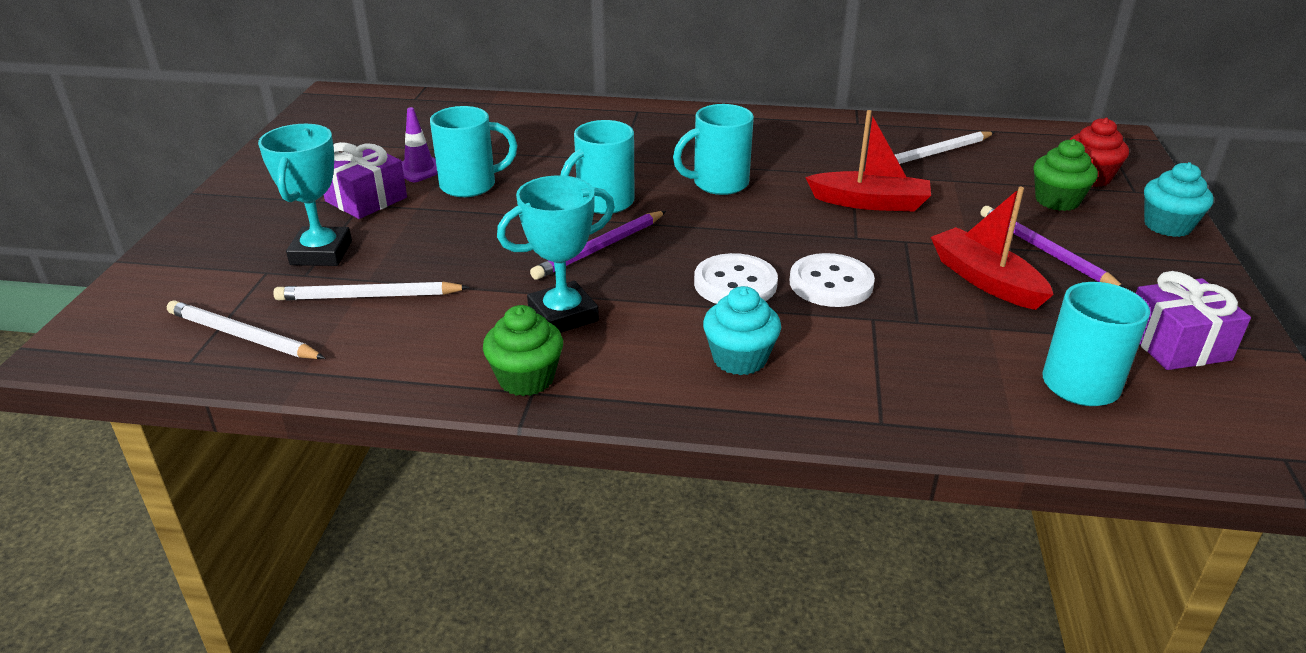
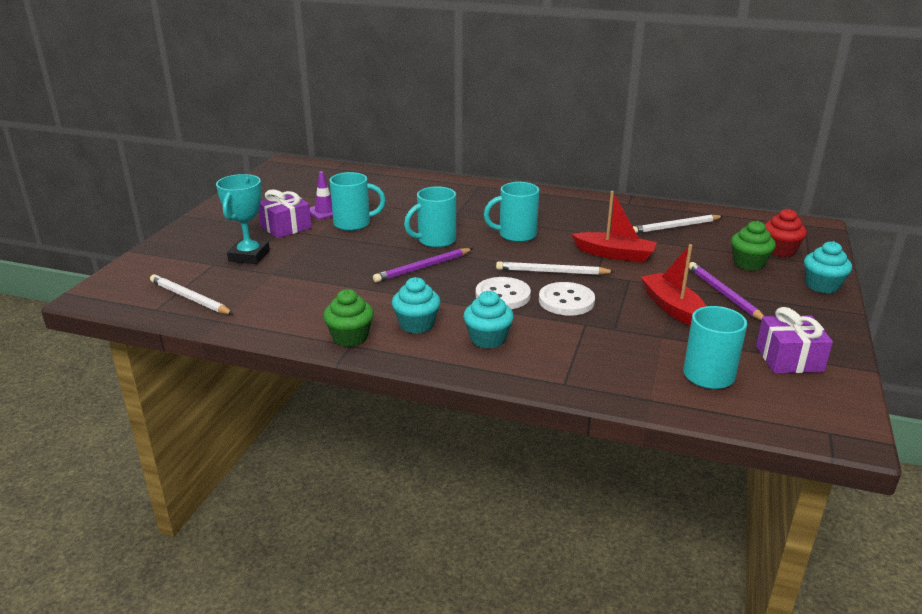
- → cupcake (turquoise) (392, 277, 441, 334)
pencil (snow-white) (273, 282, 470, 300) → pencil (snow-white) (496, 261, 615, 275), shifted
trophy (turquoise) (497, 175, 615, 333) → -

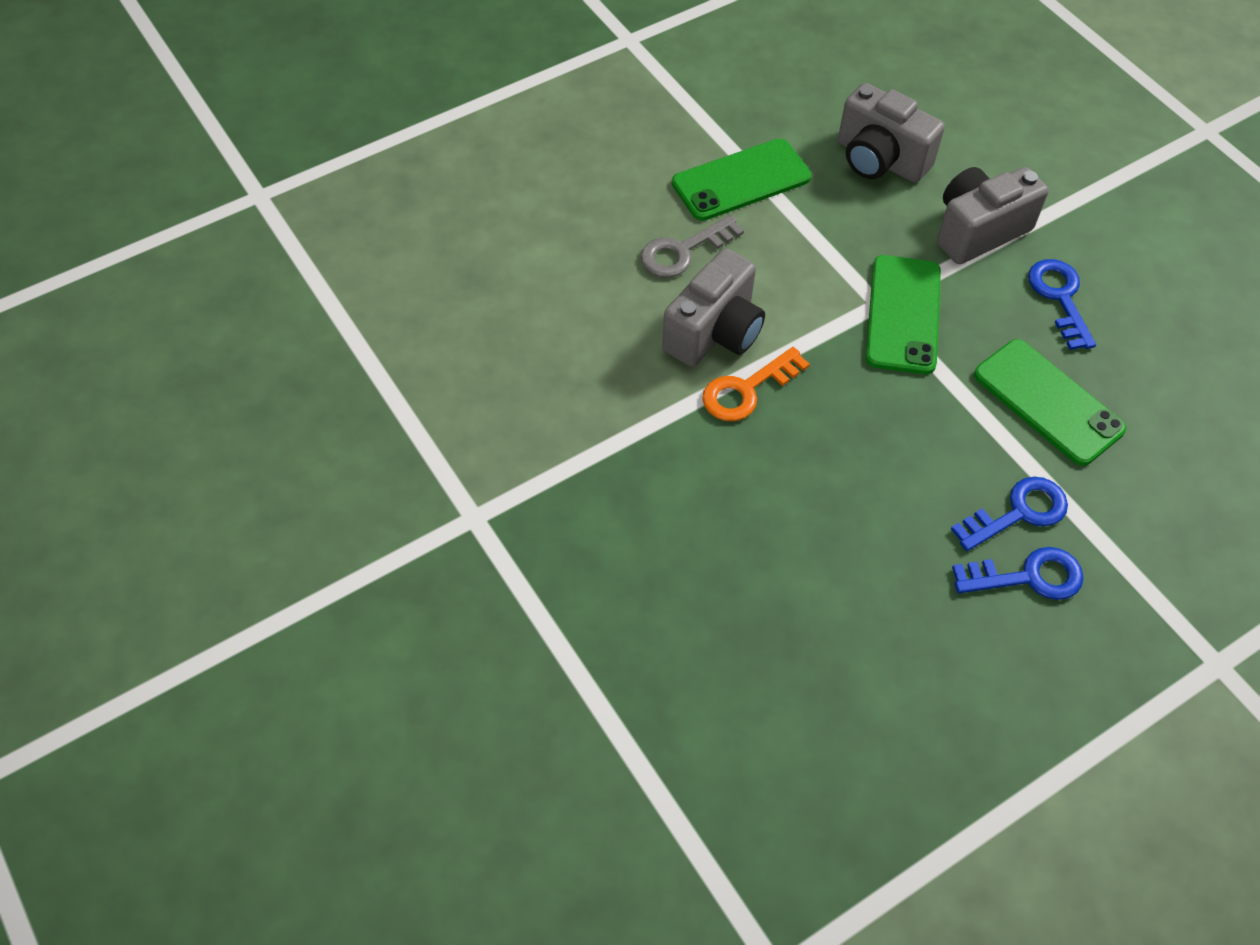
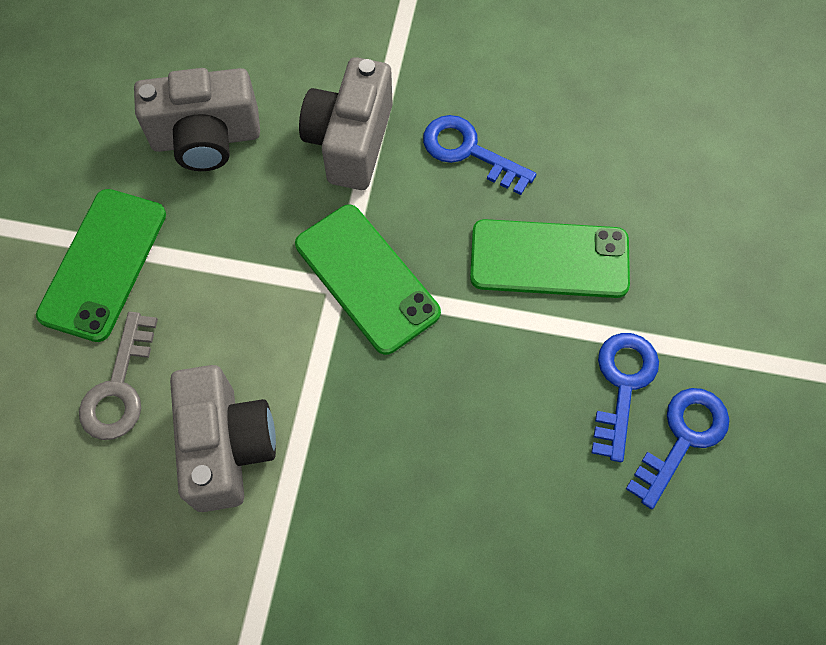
key (bright orange) (702, 347, 810, 421) → -

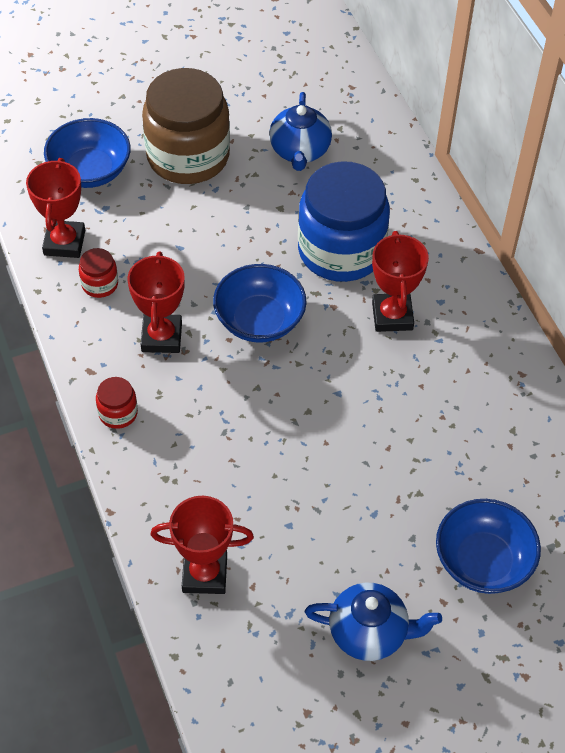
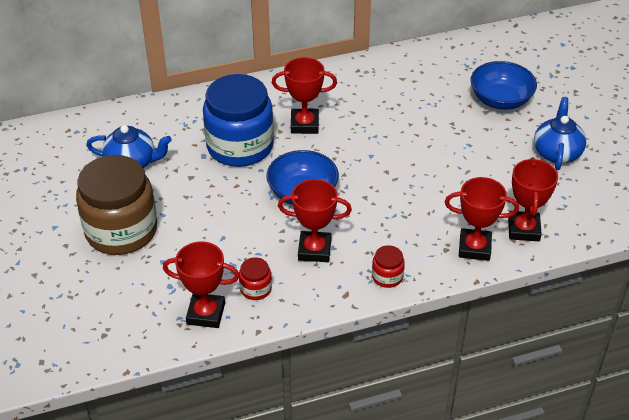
- → trophy (scarlet) (445, 177, 519, 261)
deep dish (royal blue) (44, 118, 131, 188) → -

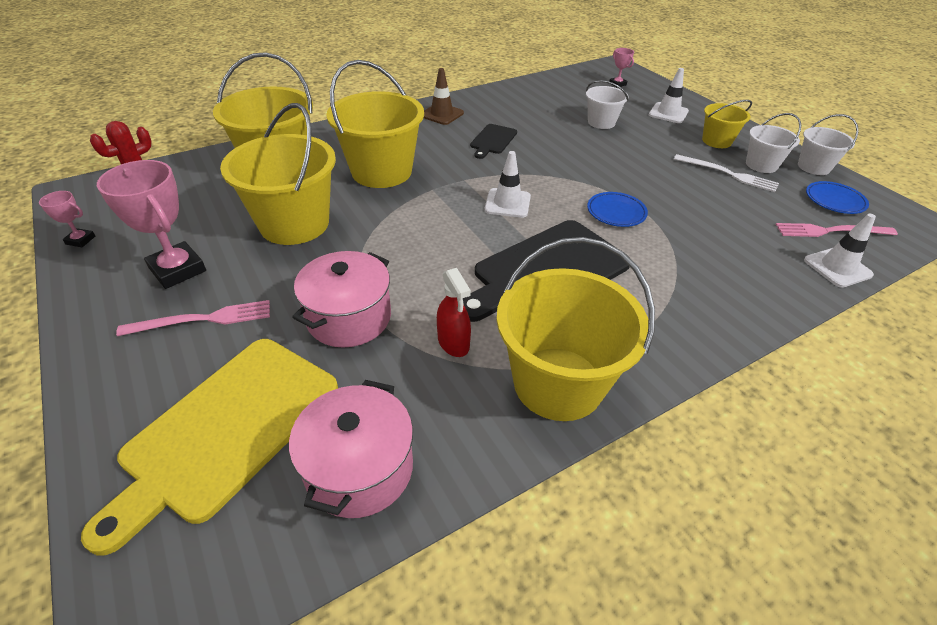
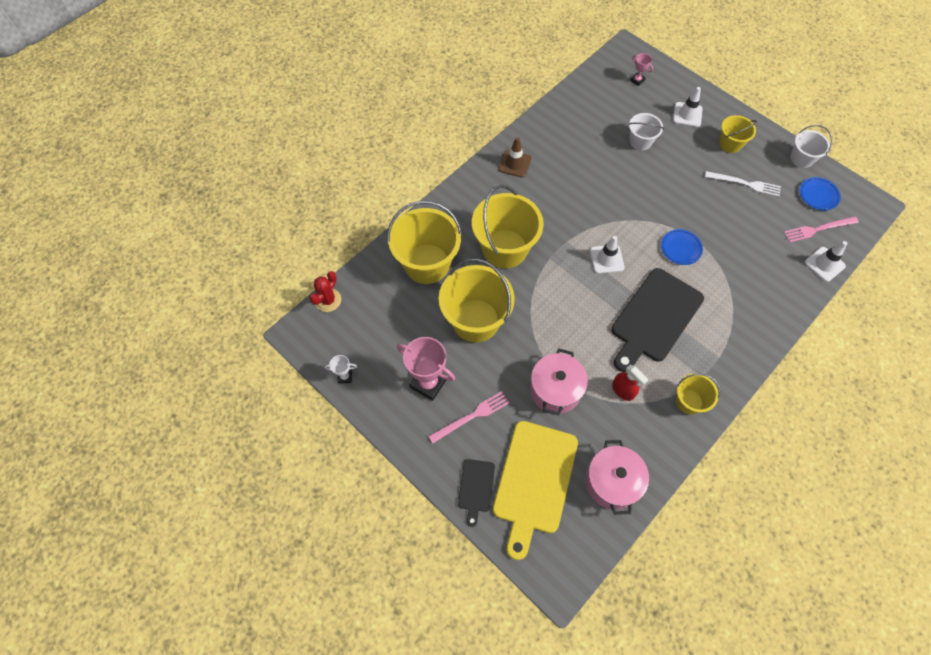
trophy (pink) (39, 191, 95, 247) → trophy (snow-white) (324, 355, 357, 383)
cutting board (ebony) (470, 124, 517, 159) → cutting board (ebony) (458, 459, 495, 527), shifted
bucket (bright yellow) (497, 237, 655, 421) → bucket (bright yellow) (676, 373, 720, 414), x0.53
bucket (snow-white) (746, 113, 801, 173) → -

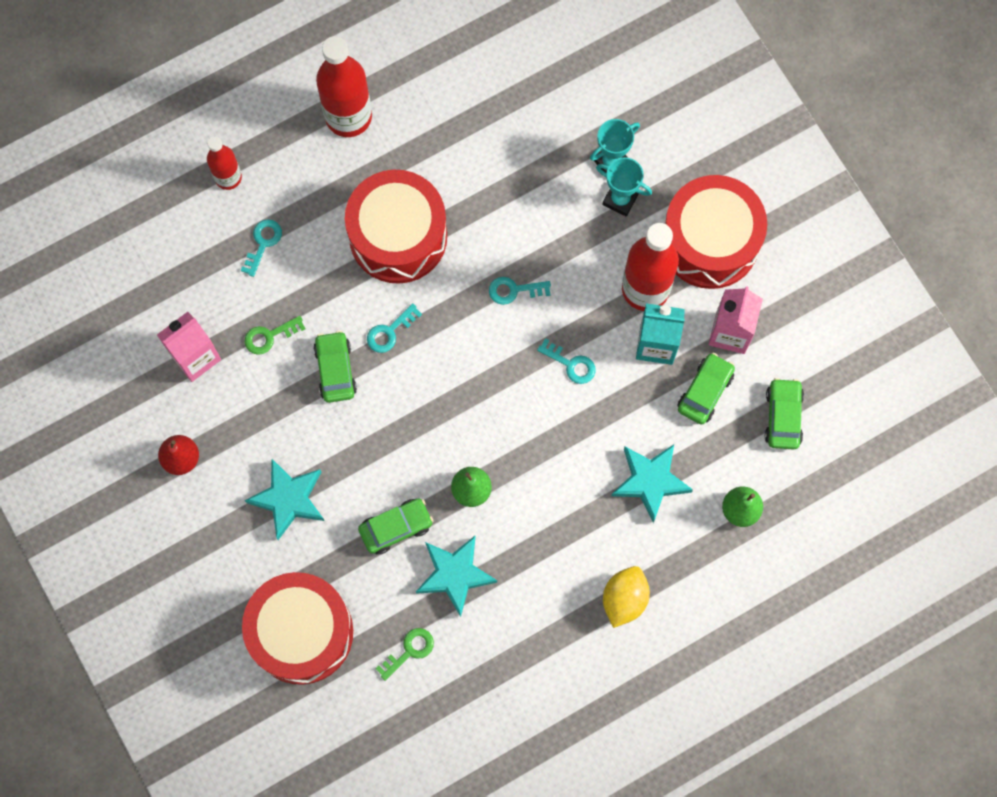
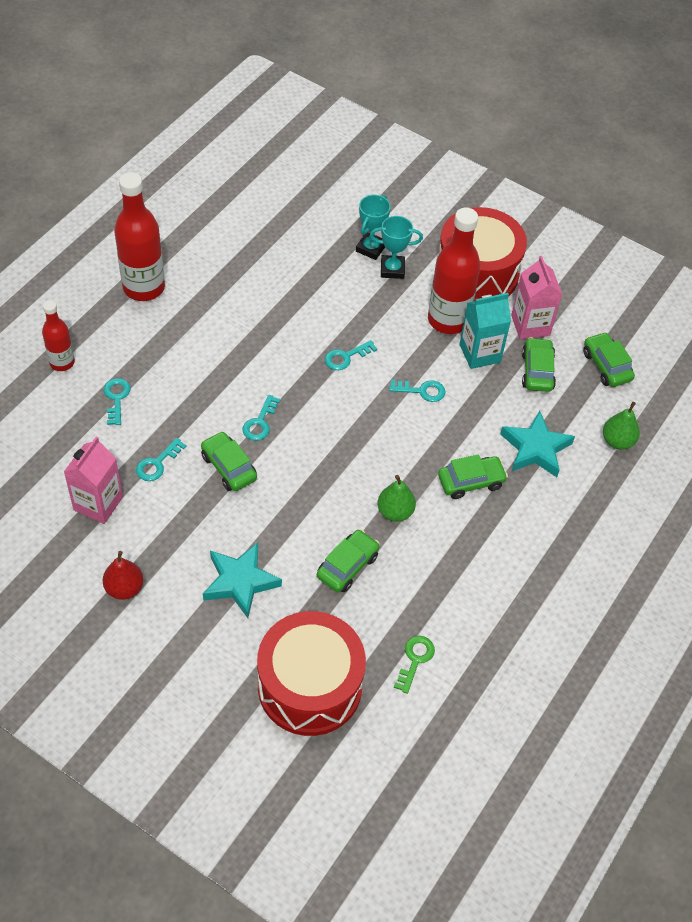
key (leaf-green) (245, 316, 305, 355) → key (turquoise) (136, 438, 187, 481)
- → car (leaf-green) (438, 454, 508, 499)
snare drum (scarlet) (345, 170, 447, 284) → -
star (turquoise) (416, 536, 497, 617) → -
lemon (bright yellow) (603, 566, 650, 628) → -

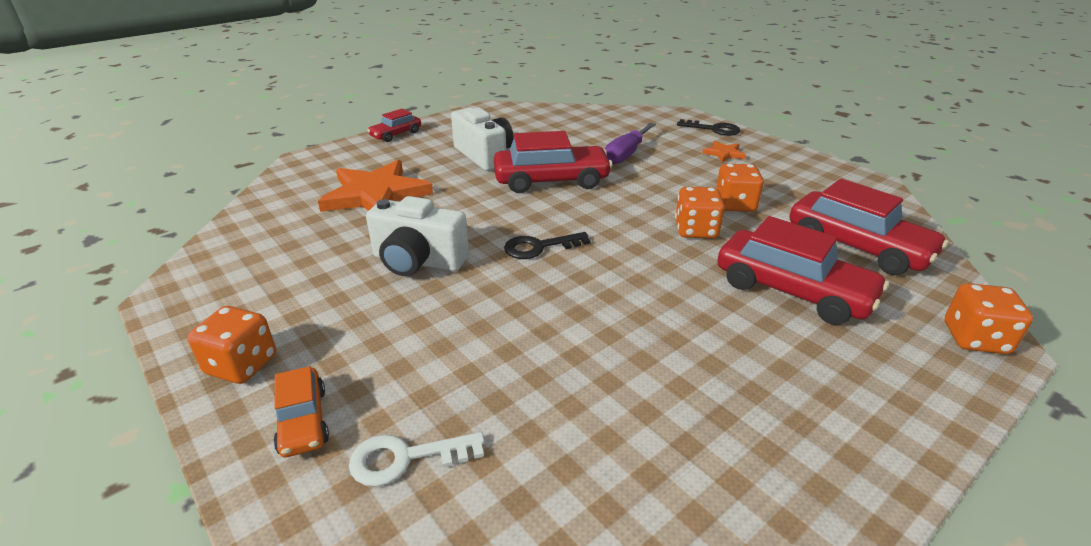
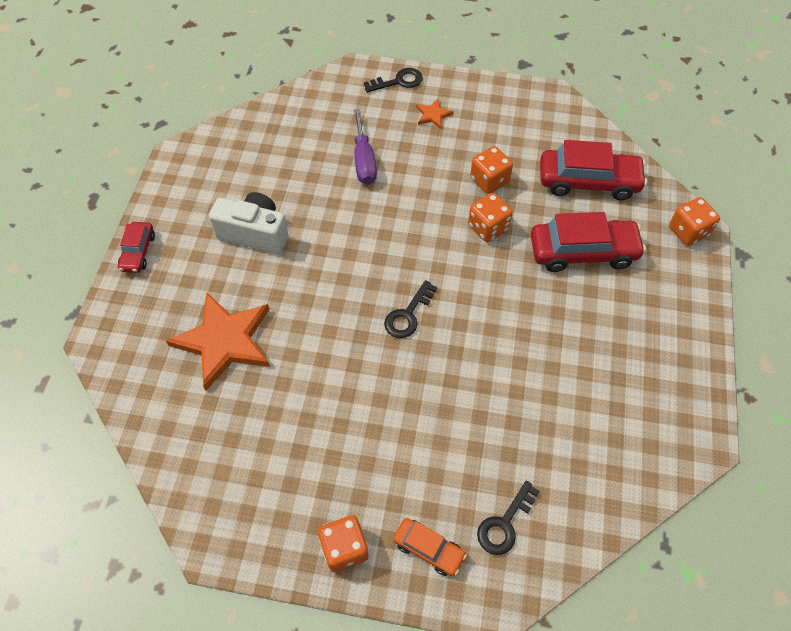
key (snow-white) (349, 432, 485, 486) → key (ebony) (477, 481, 540, 555)
photo camera (snow-white) (366, 196, 469, 276) → -
car (scarlet) (494, 131, 613, 193) → -

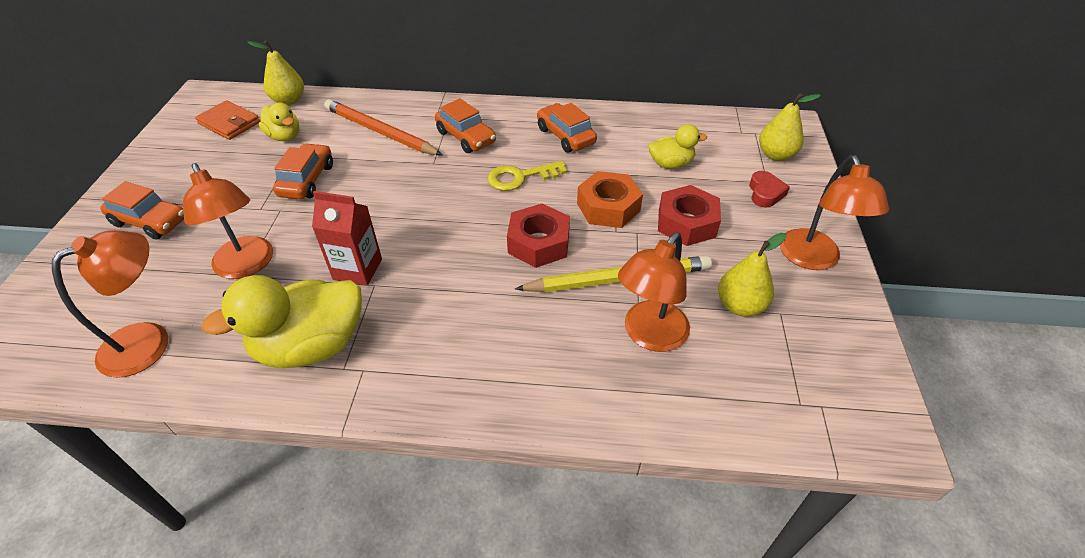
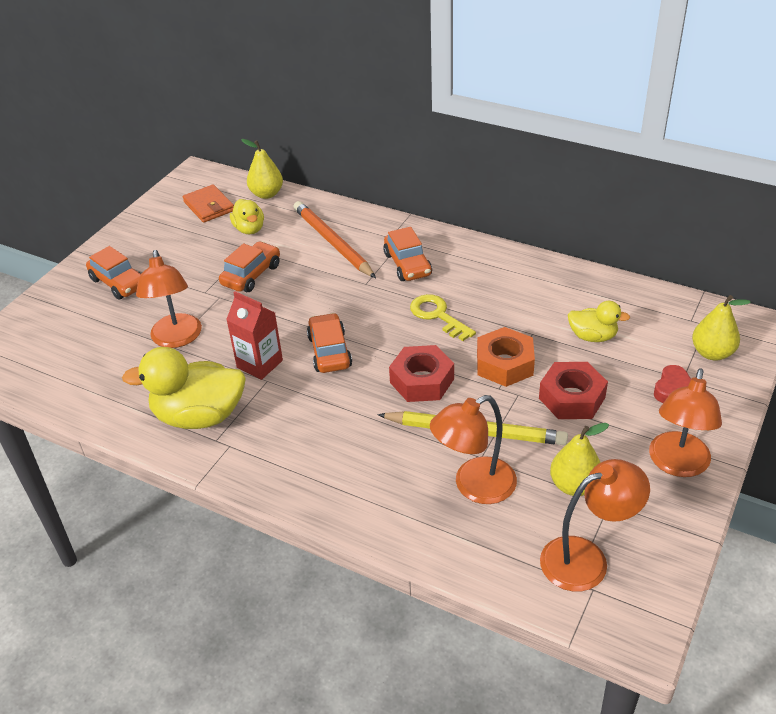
car (bright orange) (537, 103, 597, 153) → car (bright orange) (307, 313, 352, 373), shifted
key (bright yellow) (487, 161, 567, 191) → key (bright yellow) (410, 294, 476, 341), 45 degrees clockwise
lamp (bright orange) (52, 230, 168, 378) → lamp (bright orange) (540, 459, 650, 592), shifted

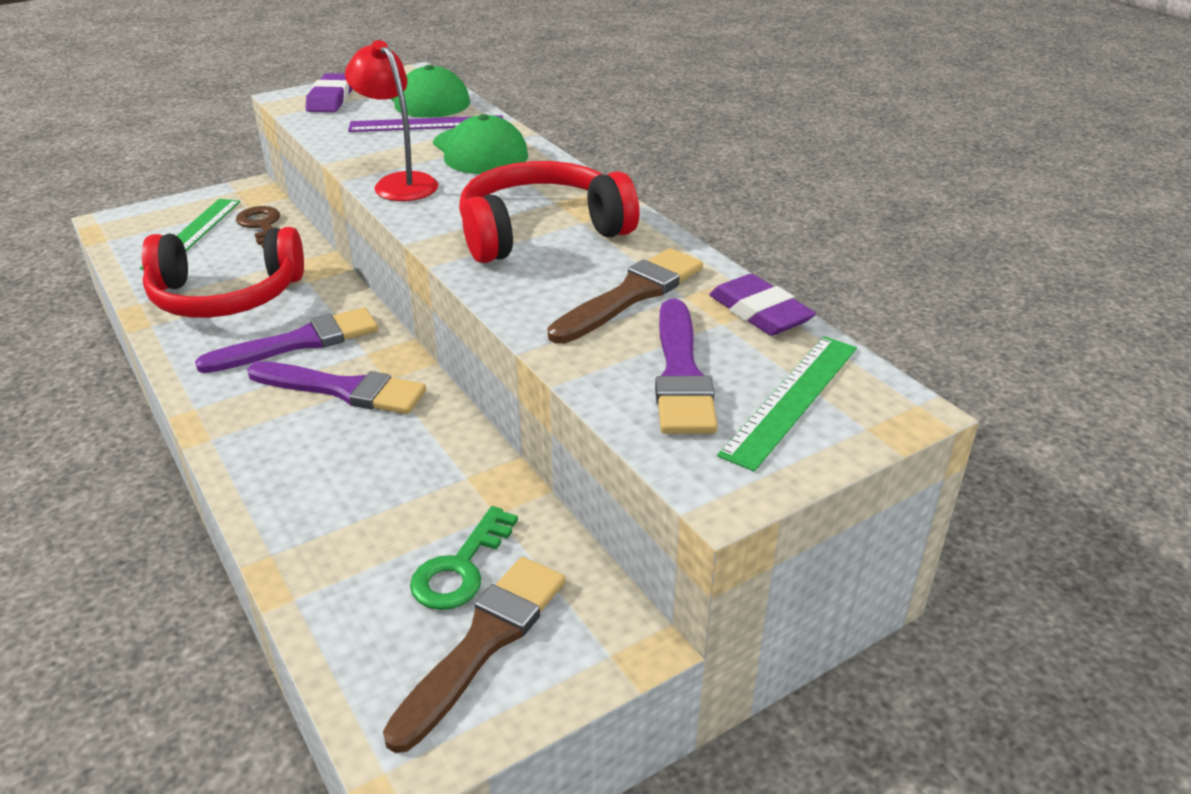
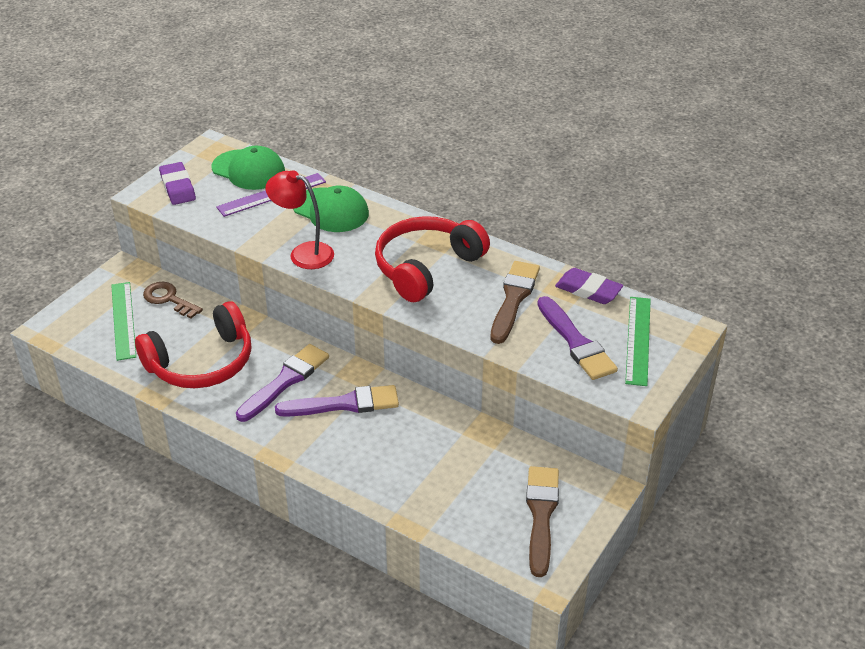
key (leaf-green) (410, 506, 518, 610) → -

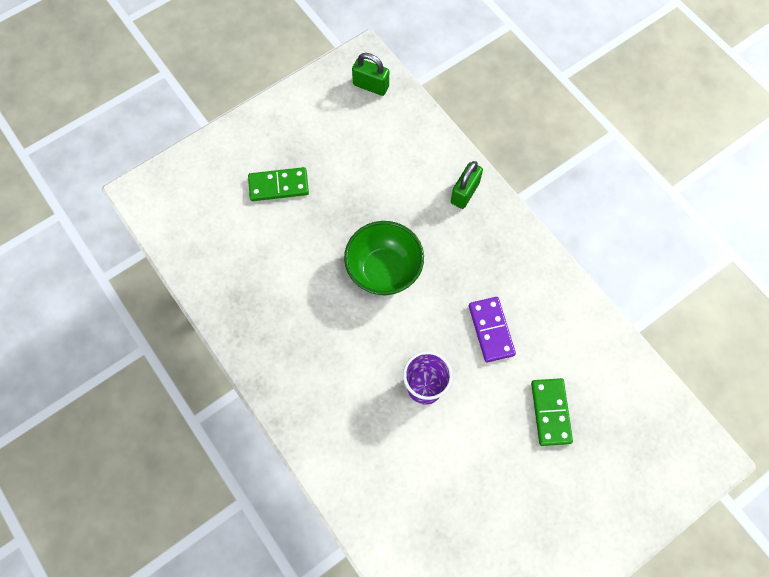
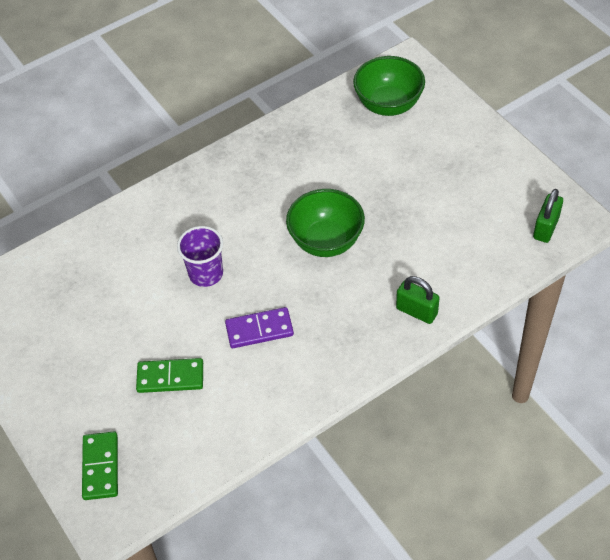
domino tile (leaf-green) (248, 167, 309, 201) → domino tile (leaf-green) (82, 432, 118, 500), shifted
- → deep dish (leaf-green) (353, 56, 425, 116)

